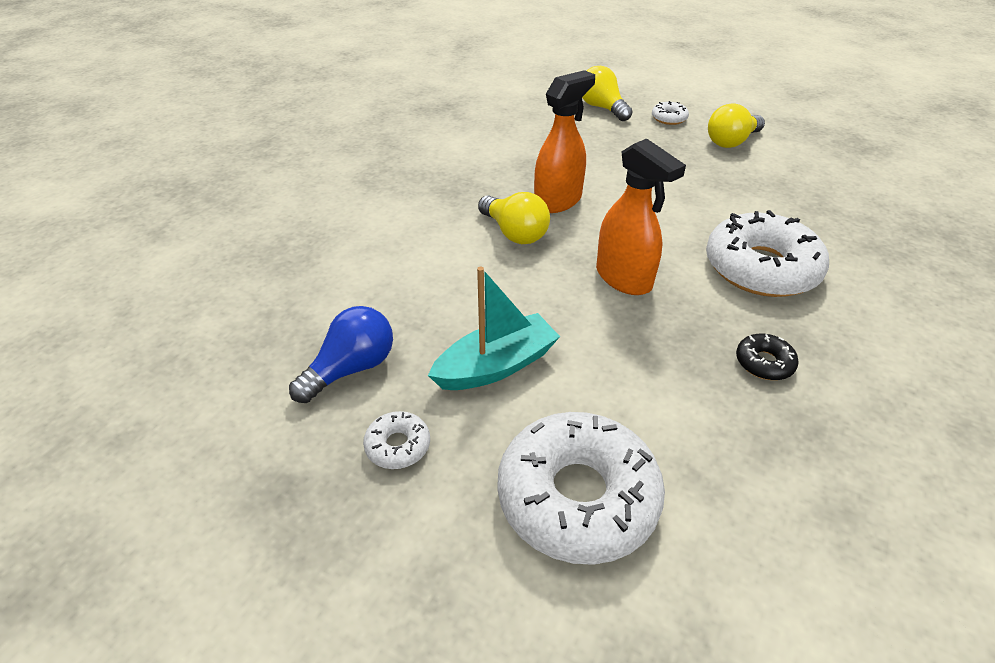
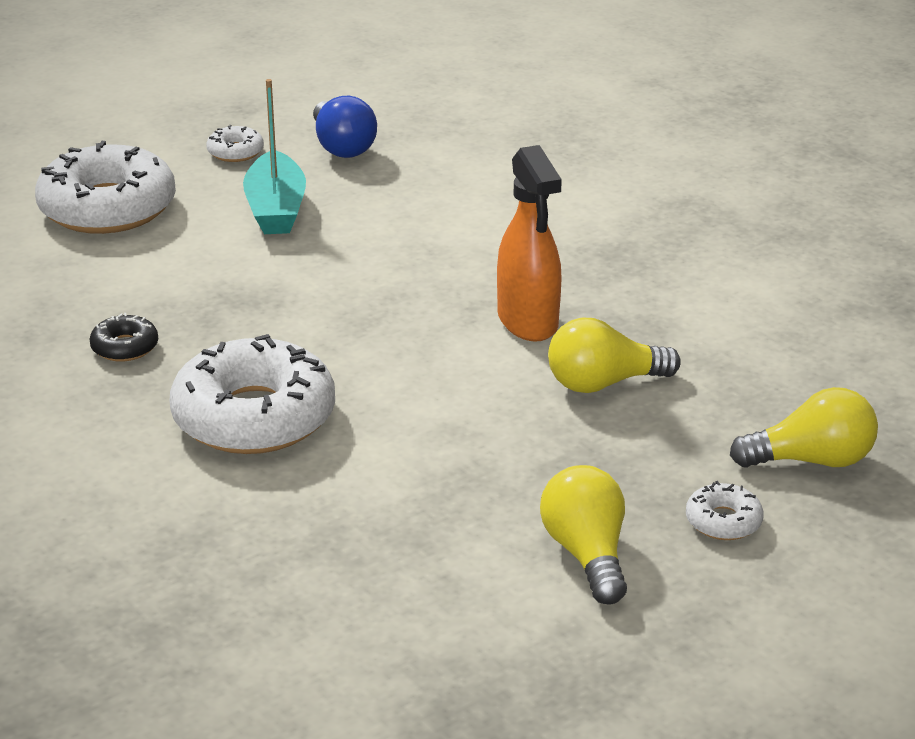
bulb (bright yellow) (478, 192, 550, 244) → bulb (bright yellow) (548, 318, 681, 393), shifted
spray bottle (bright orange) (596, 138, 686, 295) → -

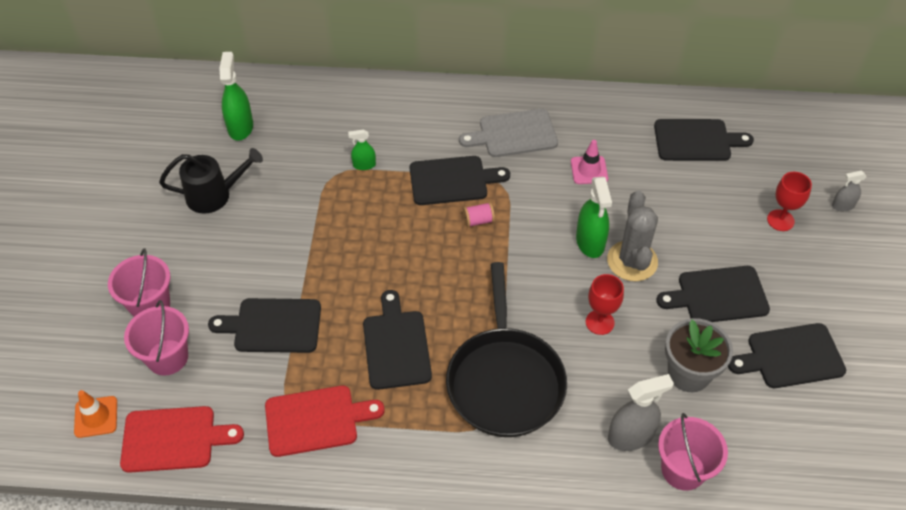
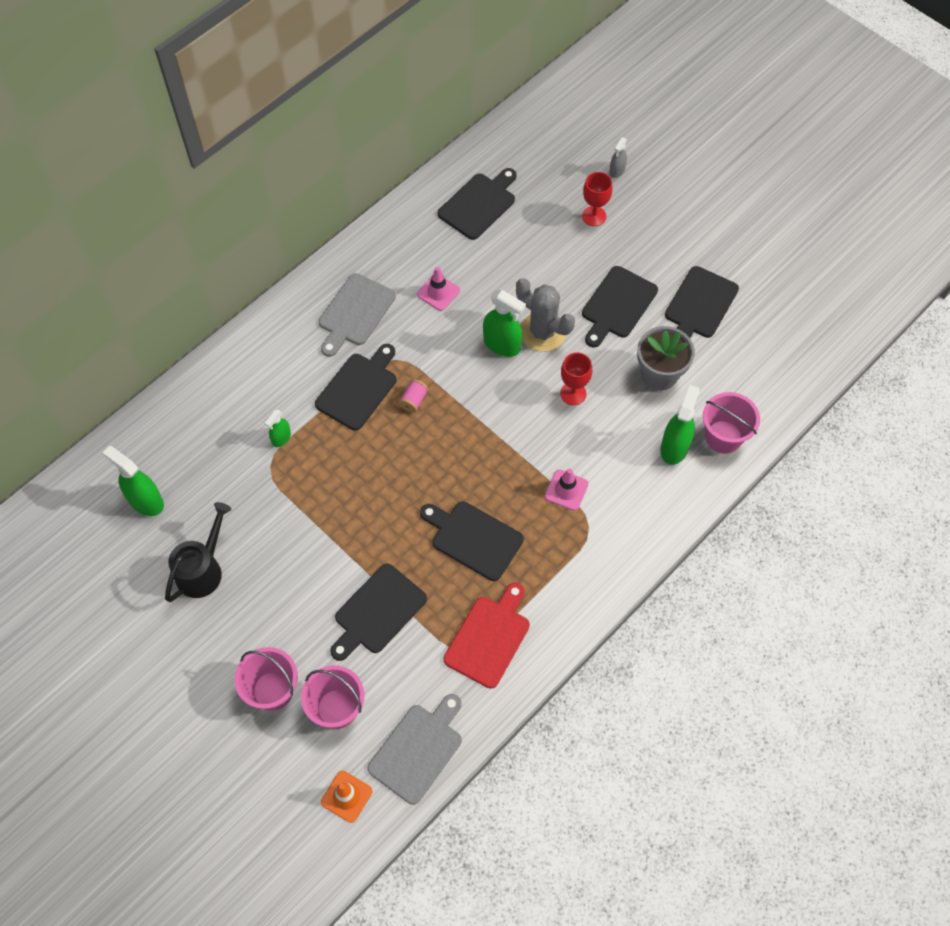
cutting board (scarlet) (120, 406, 244, 473) → cutting board (gray) (367, 694, 462, 805)
pan (ebony) (446, 262, 567, 437) → road cone (pink) (545, 469, 589, 511)
spray bottle (gray) (608, 374, 674, 451) → spray bottle (leaf-green) (661, 385, 700, 465)

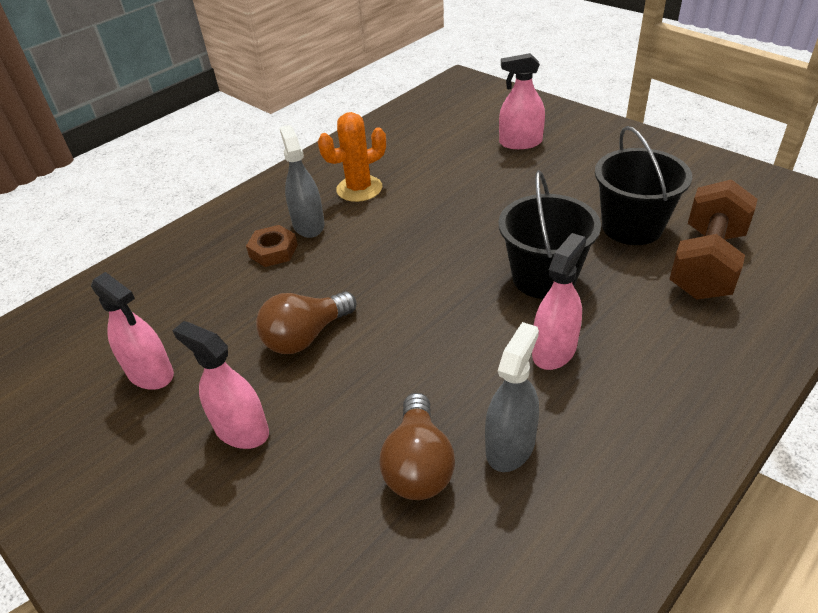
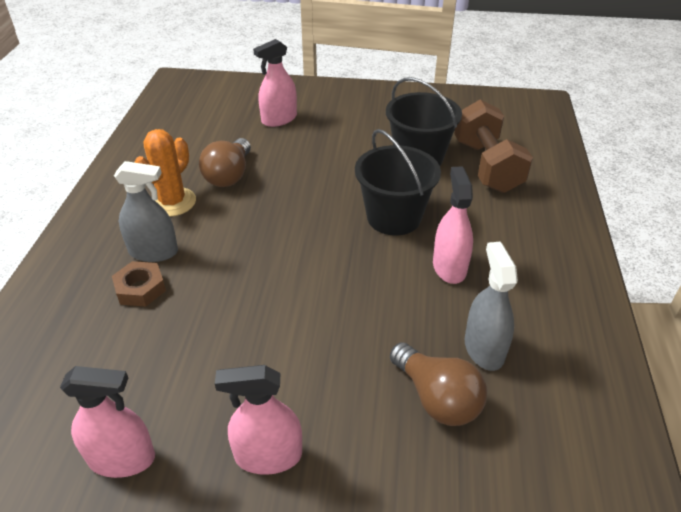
spray bottle (gray) (279, 125, 325, 238) → spray bottle (gray) (114, 161, 178, 262), 150 degrees clockwise
bulb (russet) (256, 292, 356, 354) → bulb (russet) (199, 138, 251, 187), shifted

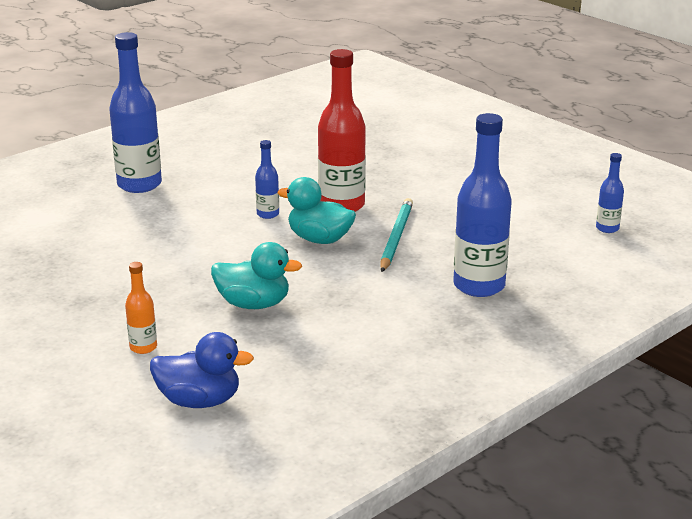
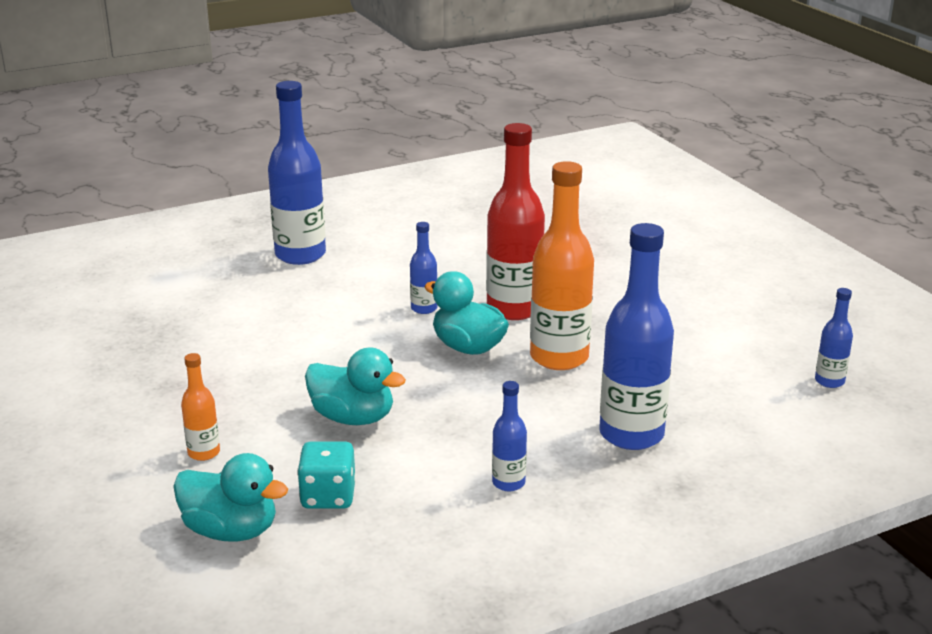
toy duck (royal blue) (150, 332, 254, 408) → toy duck (turquoise) (173, 453, 288, 542)
- → dice (turquoise) (297, 441, 356, 509)
- → flask (royal blue) (492, 381, 527, 491)
pencil (turquoise) (380, 198, 413, 272) → flask (bright orange) (530, 161, 594, 370)

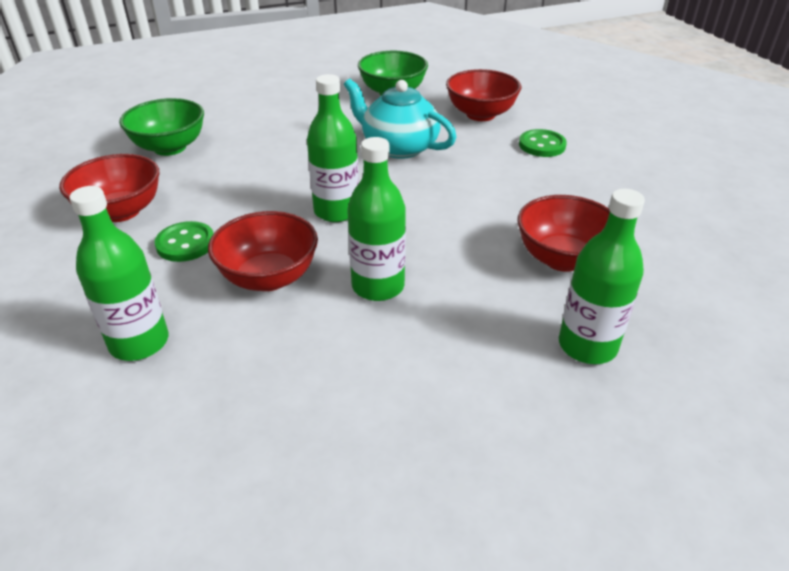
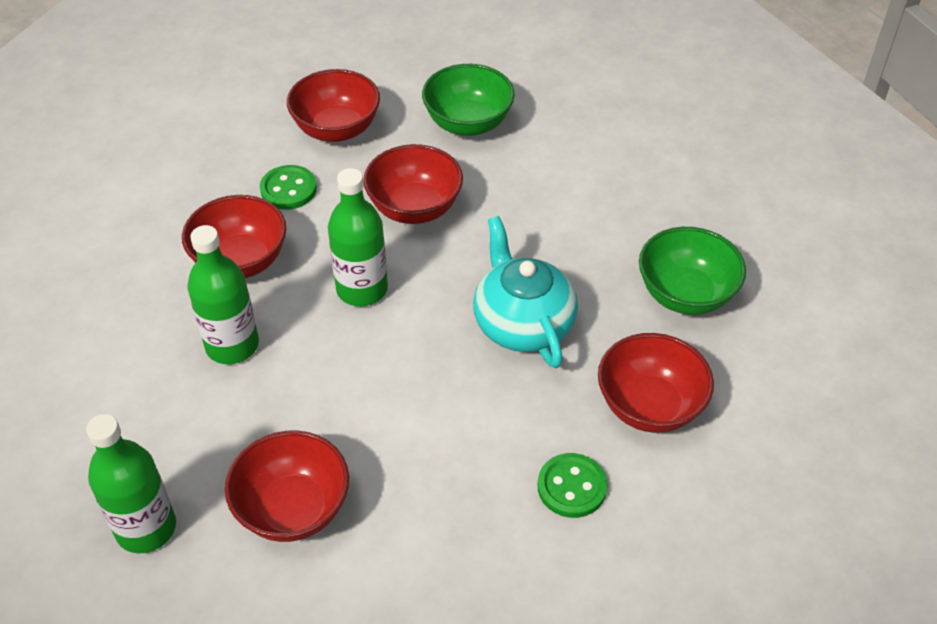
- → deep dish (scarlet) (363, 144, 463, 224)
tea pot (turquoise) (344, 79, 457, 159) → tea pot (turquoise) (473, 216, 578, 368), 45 degrees counterclockwise
flask (leaf-green) (69, 186, 168, 361) → -

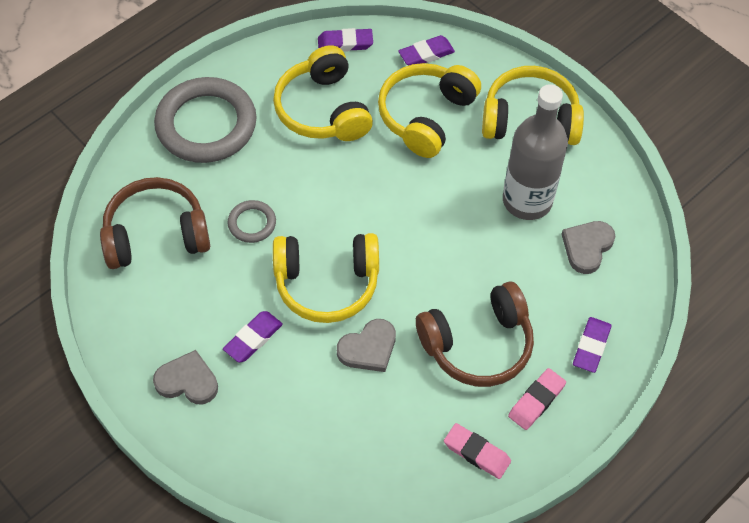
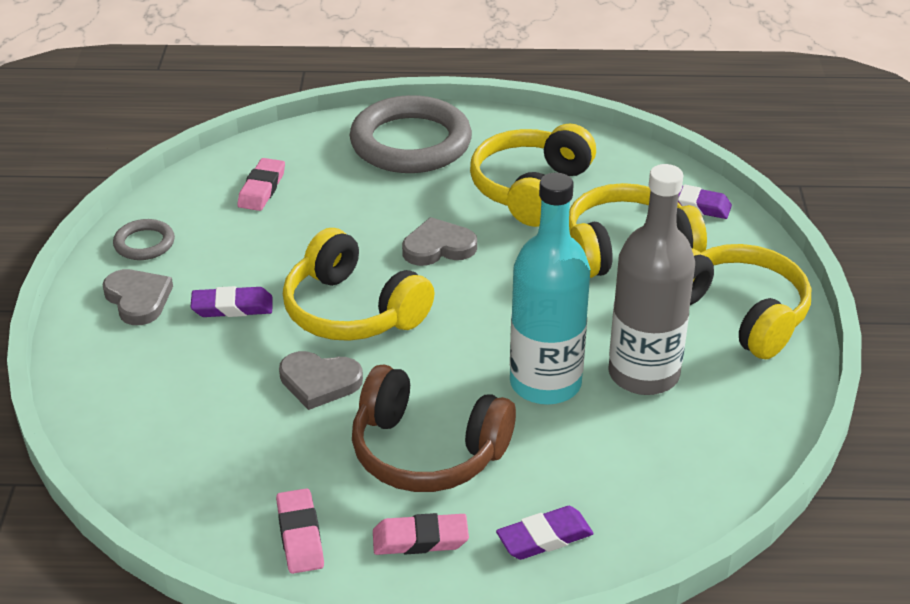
hoop (gray) (228, 200, 276, 243) → hoop (gray) (113, 219, 175, 260), shifted
headphones (russet) (100, 177, 210, 269) → gum eraser (pink) (237, 158, 285, 211)
heart (gray) (562, 221, 615, 274) → heart (gray) (402, 217, 477, 266), shifted
- → flask (turquoise) (510, 173, 590, 405)
gum eraser (royal purple) (318, 28, 373, 52) → -

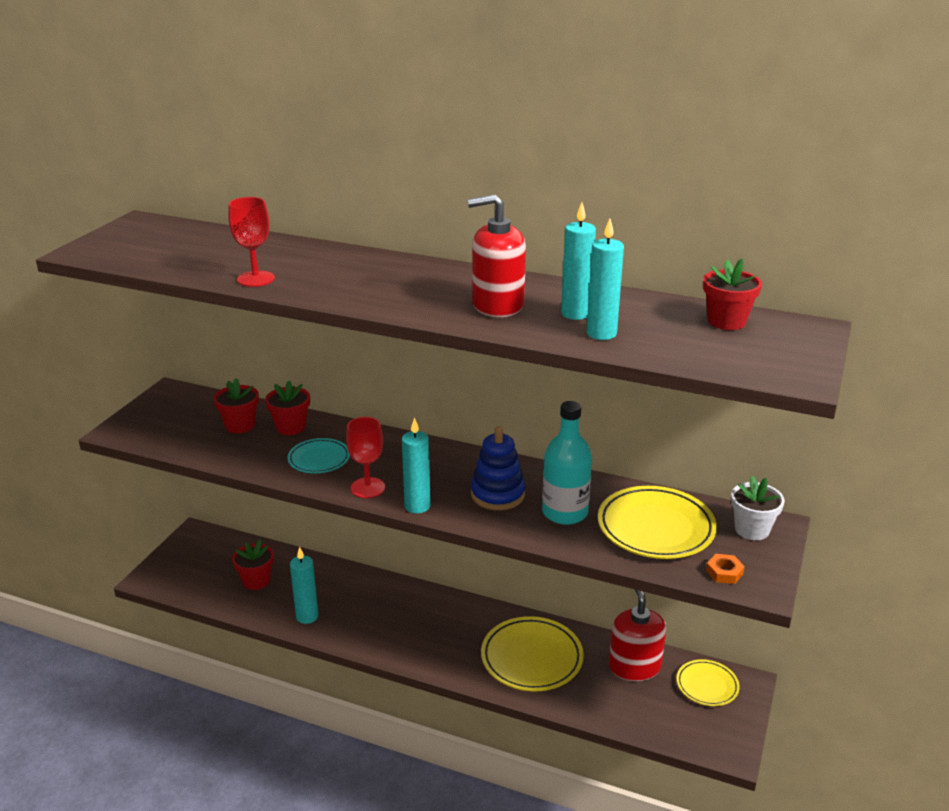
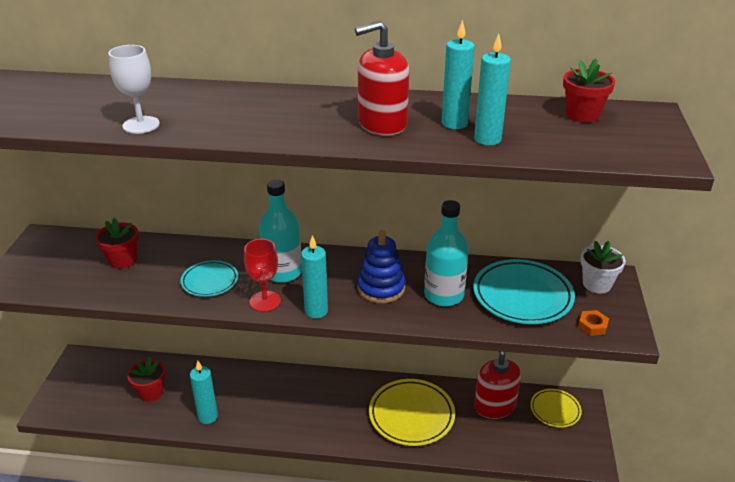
wine glass (scarlet) (228, 197, 275, 287) → wine glass (snow-white) (108, 45, 160, 134)
- → flask (turquoise) (259, 179, 302, 283)
plate (bright yellow) (598, 486, 717, 559) → plate (turquoise) (473, 259, 575, 324)
plant pot (scarlet) (265, 381, 310, 435) → -

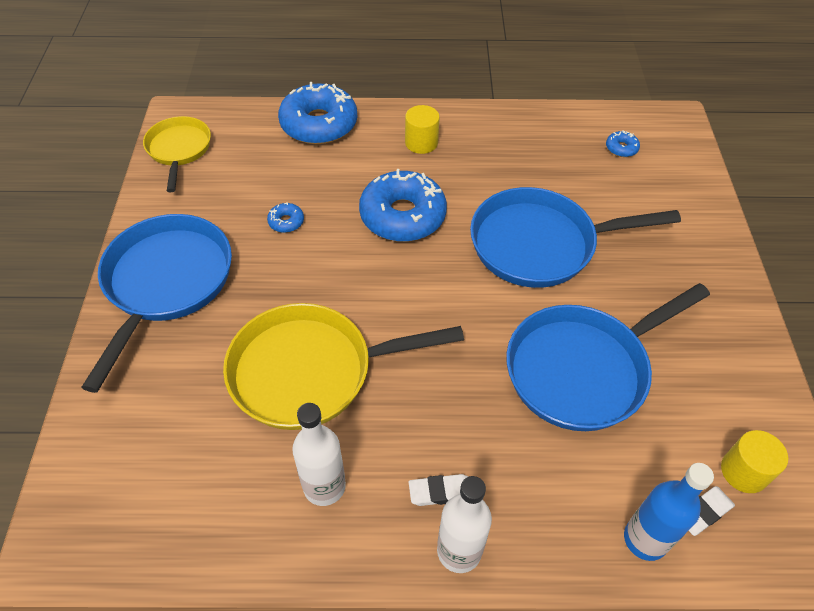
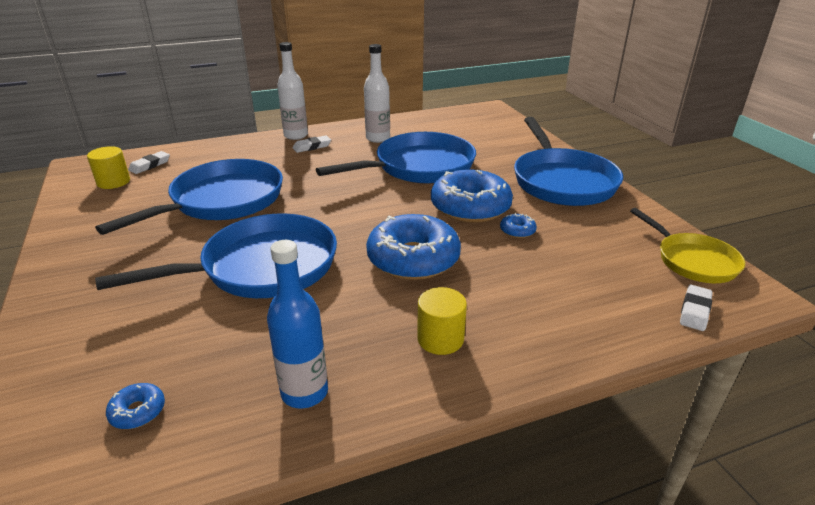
flask (royal blue) (624, 463, 714, 561) → flask (royal blue) (267, 240, 328, 409), shifted
pan (bright yellow) (223, 303, 464, 430) → pan (royal blue) (316, 132, 476, 184)
doughnut (royal blue) (278, 82, 357, 144) → doughnut (royal blue) (431, 169, 513, 223), shifted
- → gum eraser (snow-white) (680, 285, 713, 331)

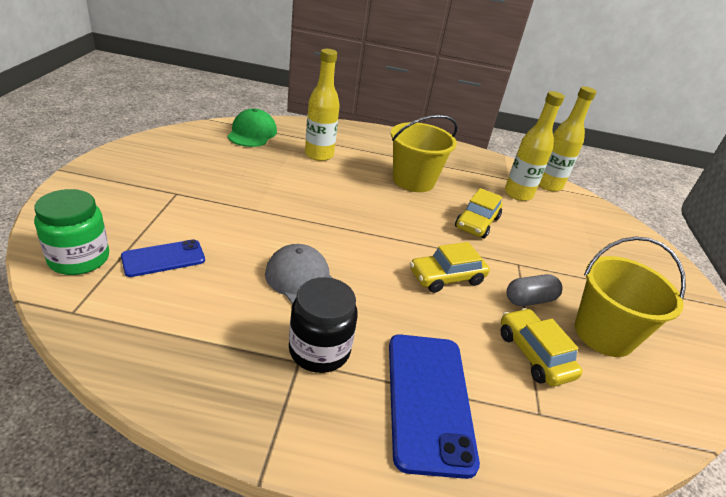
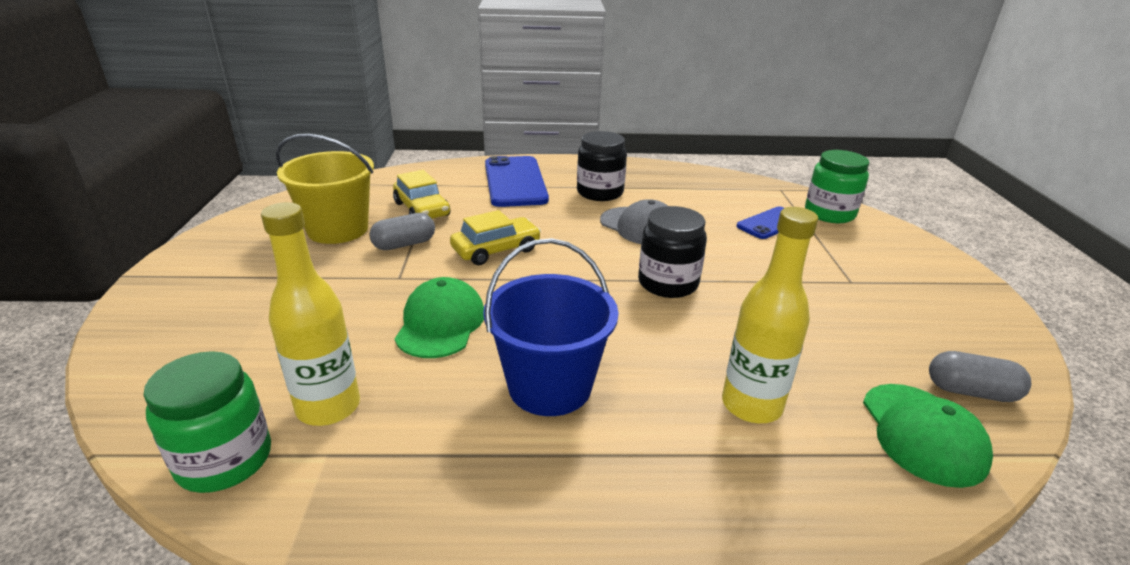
flask (bright yellow) (539, 86, 597, 192) → preserve jar (leaf-green) (143, 351, 271, 493)
car (bright yellow) (455, 188, 503, 238) → peaked cap (leaf-green) (395, 277, 484, 358)
bucket (bright yellow) (391, 115, 458, 192) → bucket (royal blue) (483, 238, 618, 416)
- → preserve jar (ebony) (638, 206, 707, 298)
- → pill (gray) (929, 351, 1031, 402)

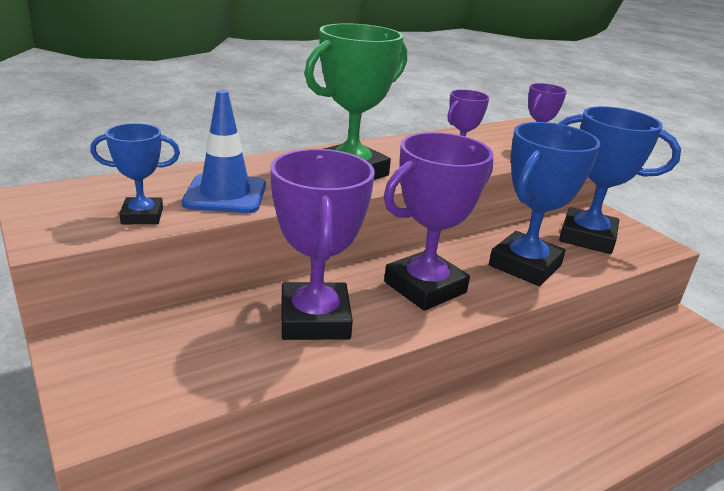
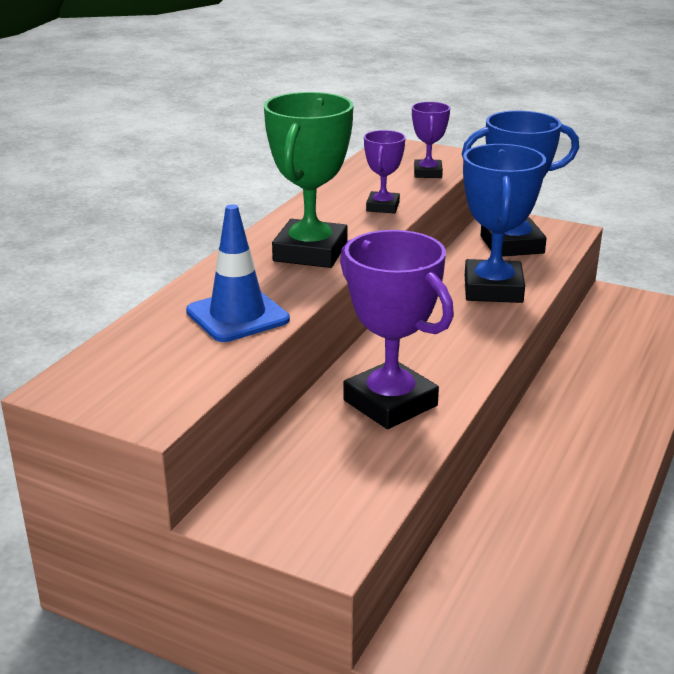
trophy (royal blue) (90, 123, 180, 224) → -
trophy (royal purple) (384, 132, 493, 311) → -

